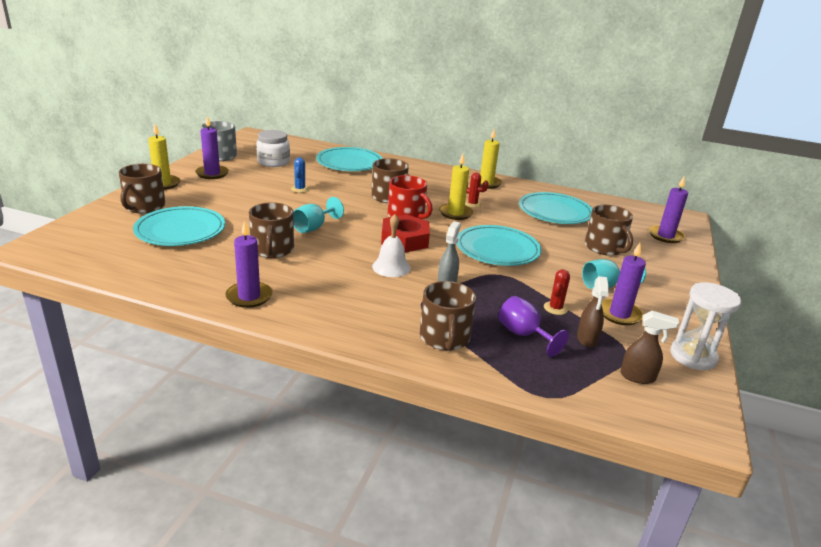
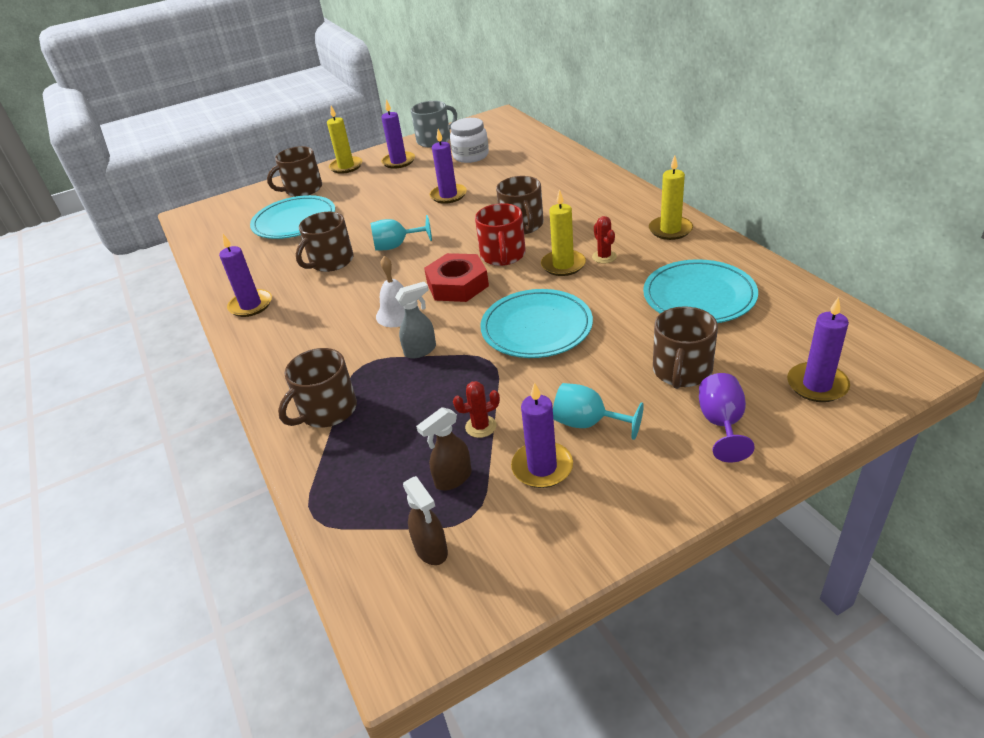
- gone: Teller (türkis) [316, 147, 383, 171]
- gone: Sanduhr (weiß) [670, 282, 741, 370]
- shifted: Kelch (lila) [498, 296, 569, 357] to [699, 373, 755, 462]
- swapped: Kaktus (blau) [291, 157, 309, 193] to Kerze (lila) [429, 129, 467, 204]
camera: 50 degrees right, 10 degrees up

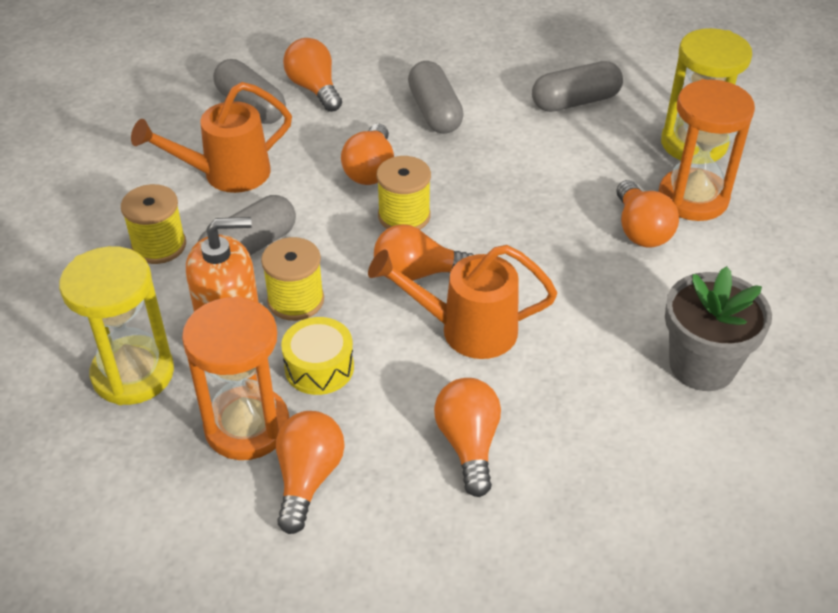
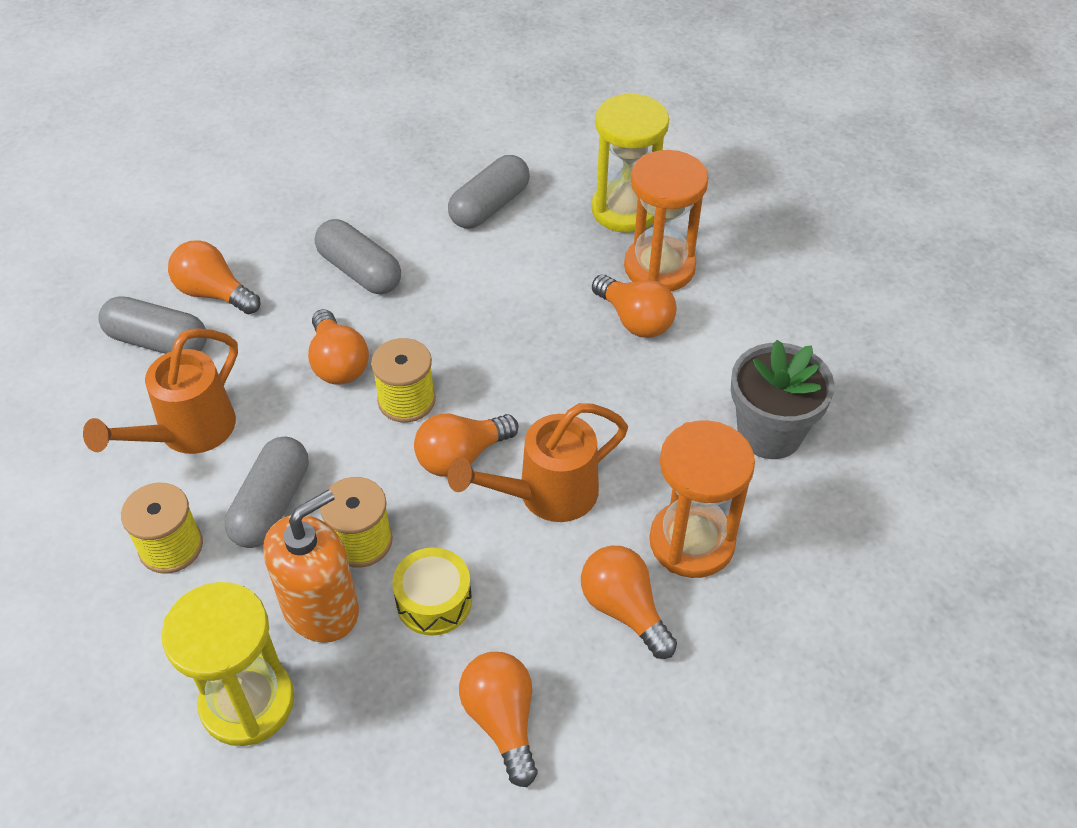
- shifted: Sanduhr (orange) [182, 296, 289, 460] to [649, 420, 755, 578]
camera: 30 degrees left, 5 degrees up

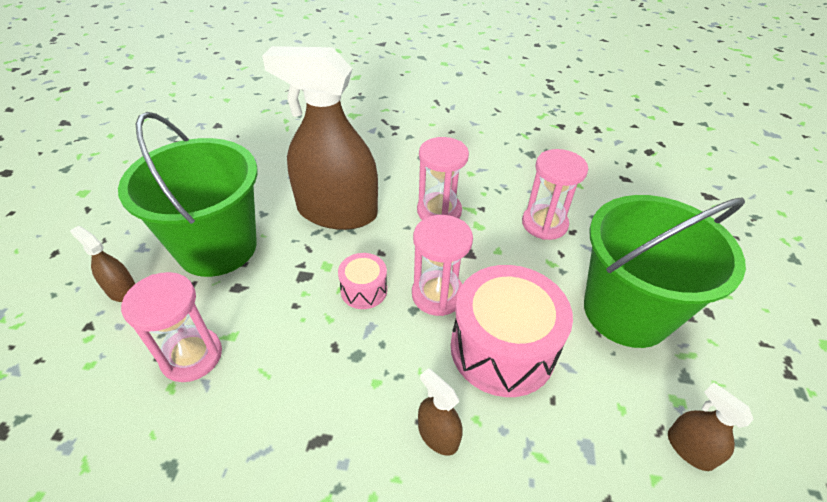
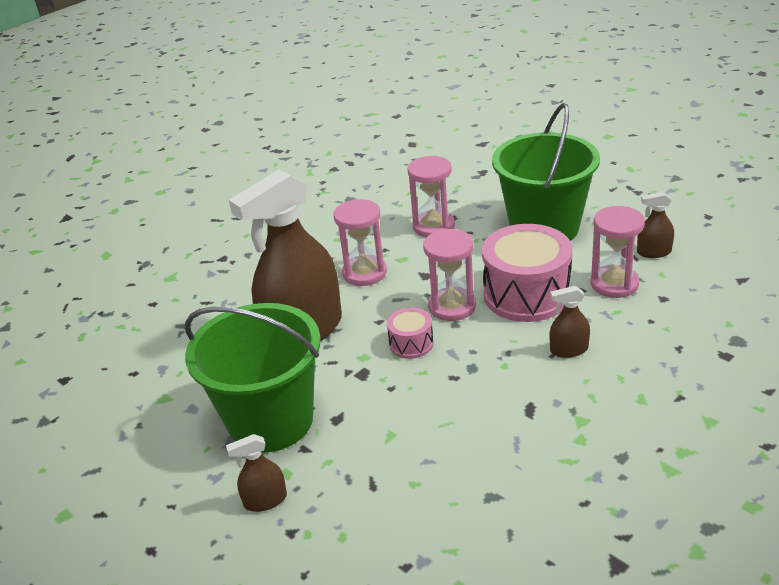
- shifted: Sanduhr (rosa) [121, 272, 222, 382] to [590, 206, 645, 298]
camera: 50 degrees left, 10 degrees down

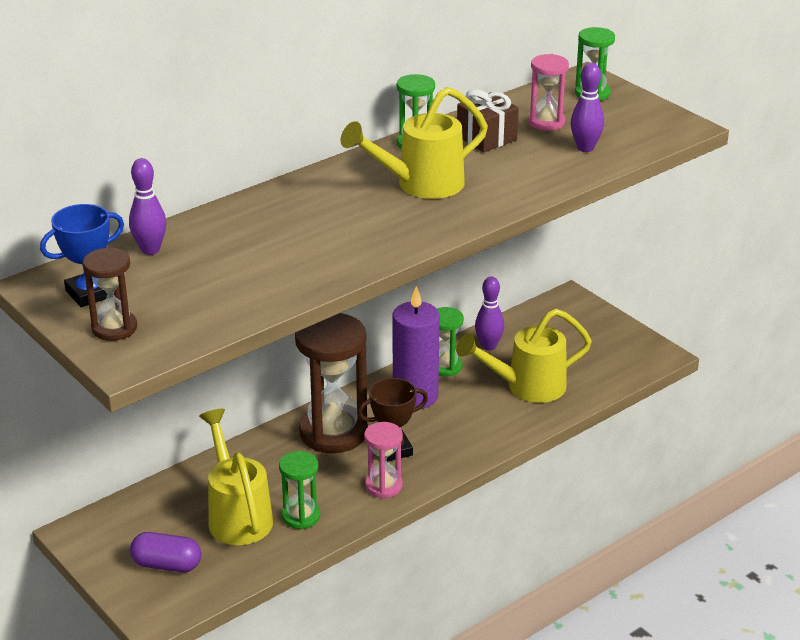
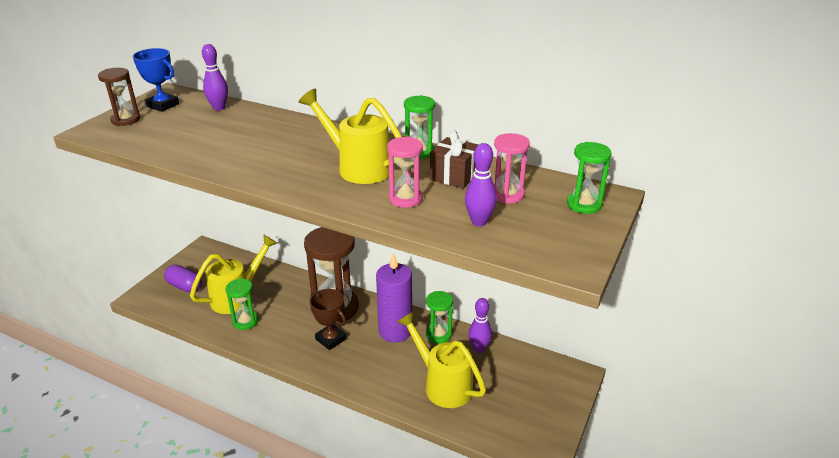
- shifted: Sanduhr (rosa) [364, 422, 403, 498] to [387, 137, 423, 208]
- rotated: Kapsel (lila) [130, 532, 201, 572] = [164, 265, 202, 293] 45 degrees counterclockwise
camera: 65 degrees right, 0 degrees up

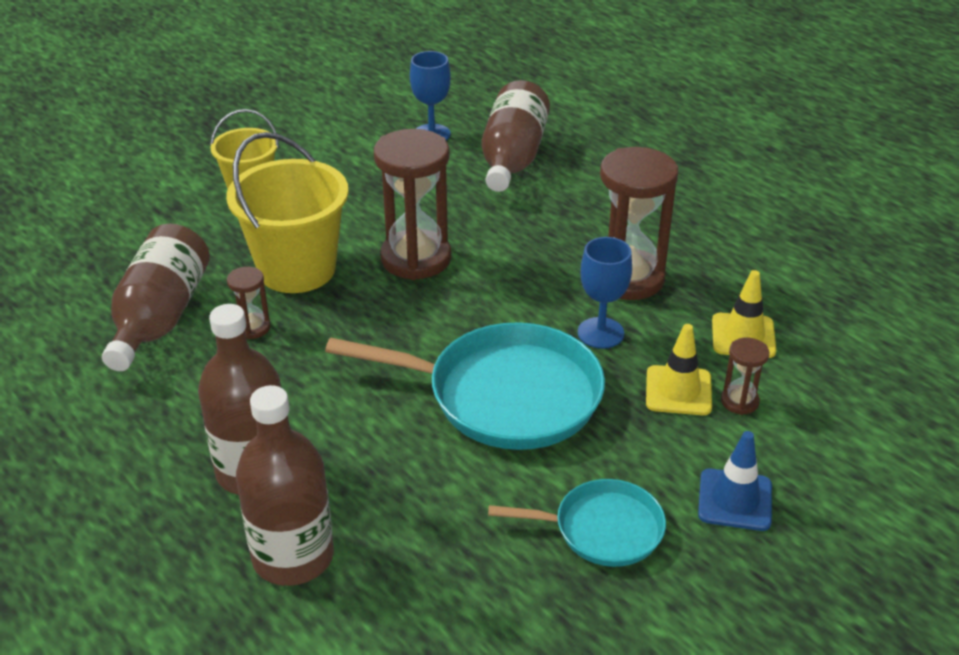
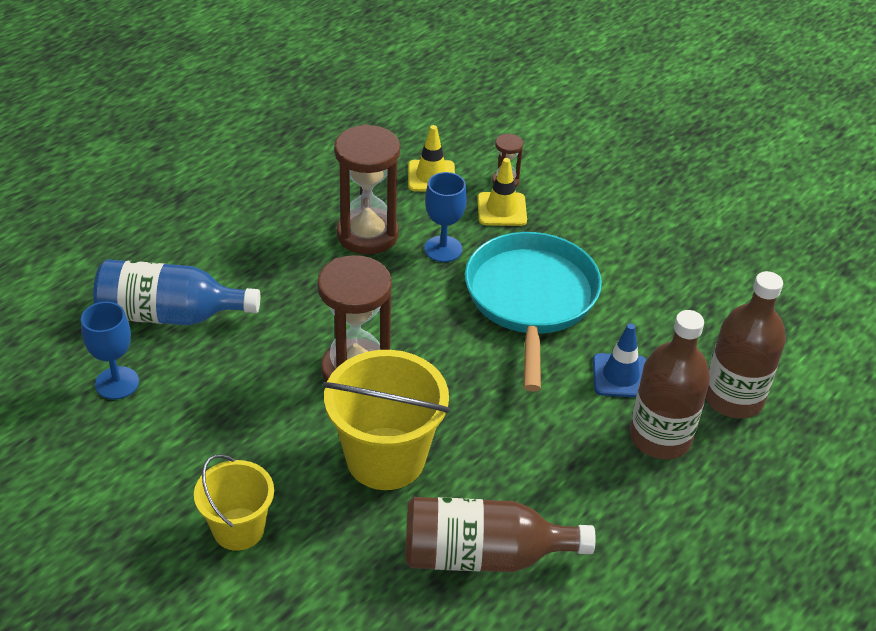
- gone: Sanduhr (braun) [227, 267, 271, 339]
- gone: Pfanne (türkis) [488, 479, 666, 567]
- shifted: Leitkegel (blau) [698, 431, 772, 531] to [593, 323, 647, 398]
- repainted: Flasche (braun) [481, 80, 550, 192] to Flasche (blau) [93, 259, 260, 325]
camera: 100 degrees left, 5 degrees up

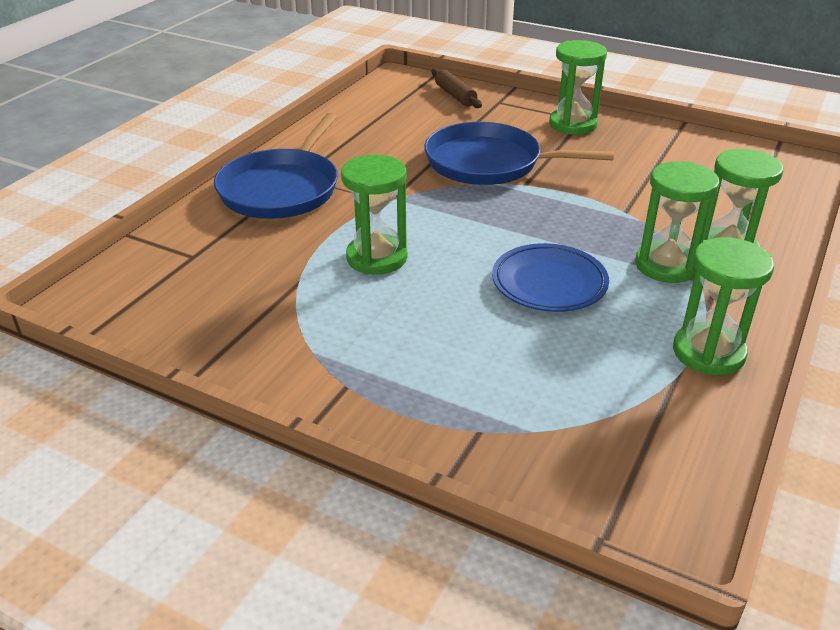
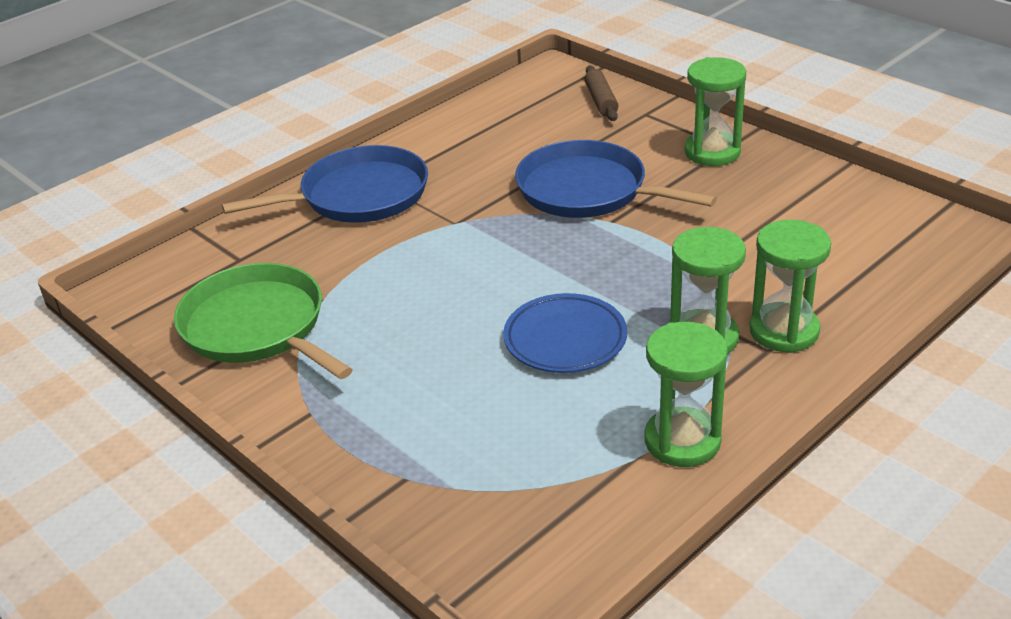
- gone: Sanduhr (grün) [341, 154, 407, 275]
- new: Pfanne (grün) [174, 263, 353, 379]
- rotated: Pfanne (blau) [214, 113, 338, 219] = [222, 145, 428, 223] 150 degrees counterclockwise
camera: 20 degrees right, 0 degrees up

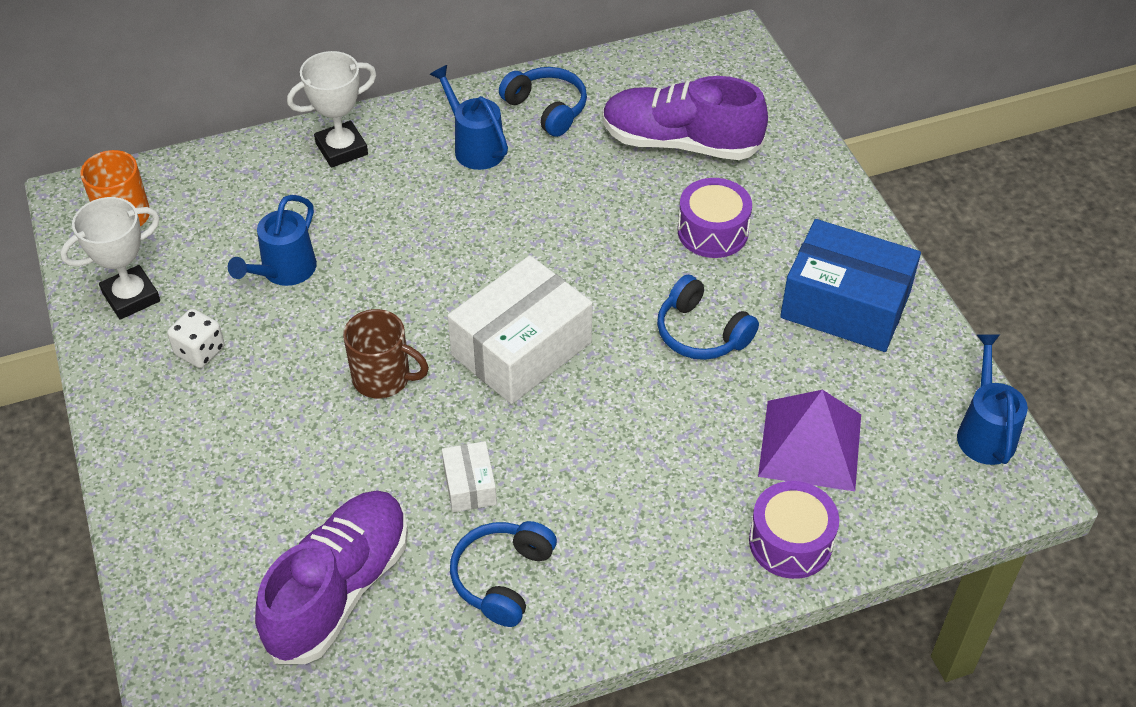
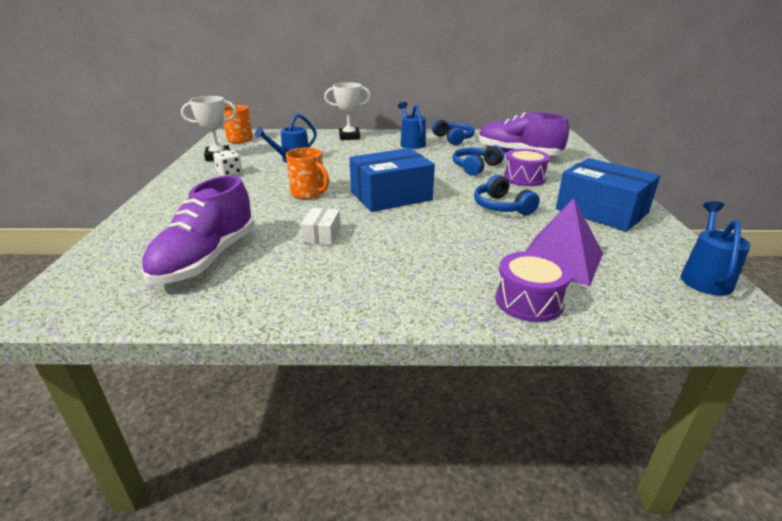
- shifted: Kopfhörer (blau) [450, 521, 557, 627] to [453, 145, 504, 176]
- repainted: Tasse (braun) [343, 309, 429, 399] to Tasse (orange) [286, 147, 329, 199]
- repainted: Schachtel (weiß) [447, 255, 592, 404] to Schachtel (blau) [349, 148, 435, 212]
- rotated: Schuh (lila) [255, 490, 408, 664] = [142, 175, 255, 284] 150 degrees clockwise
camera: 20 degrees right, 20 degrees down

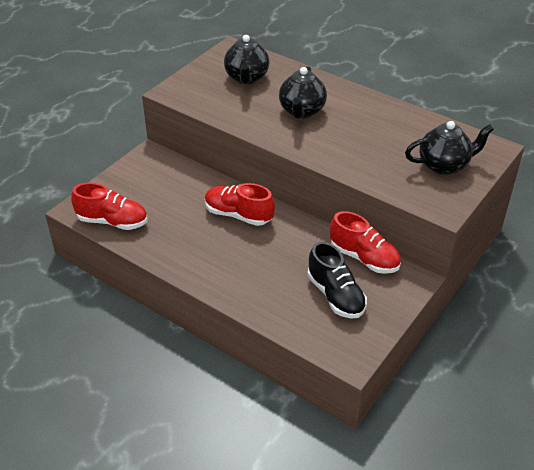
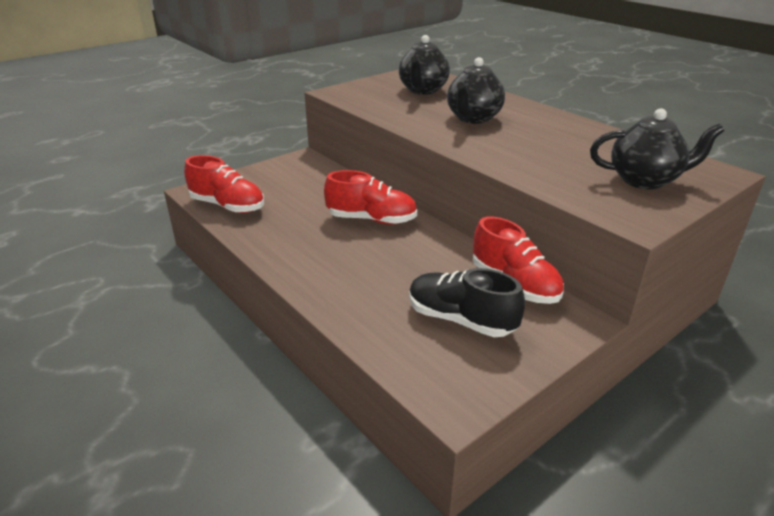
- rotated: Schuh (rot) [205, 183, 275, 226] = [324, 170, 417, 224] 150 degrees clockwise
- rotated: Schuh (schwarz) [308, 242, 367, 319] = [409, 268, 525, 337] 135 degrees clockwise
camera: 15 degrees right, 10 degrees down

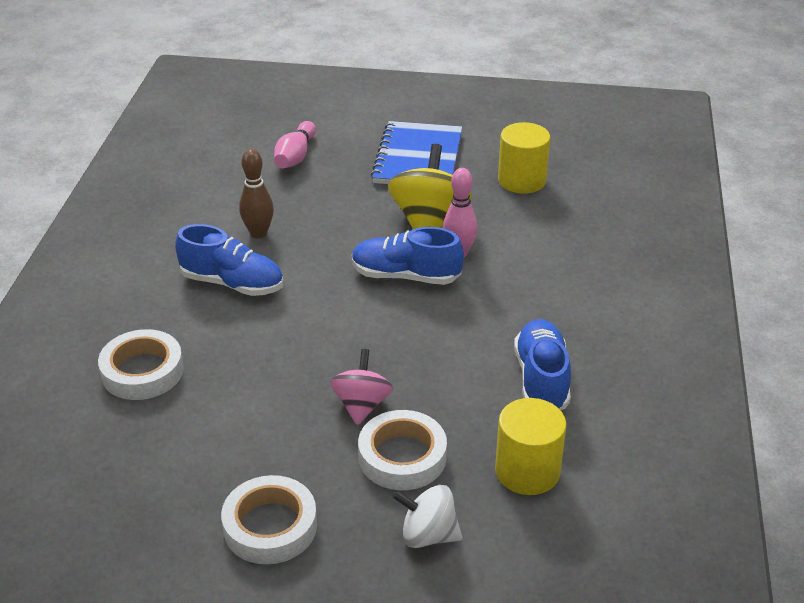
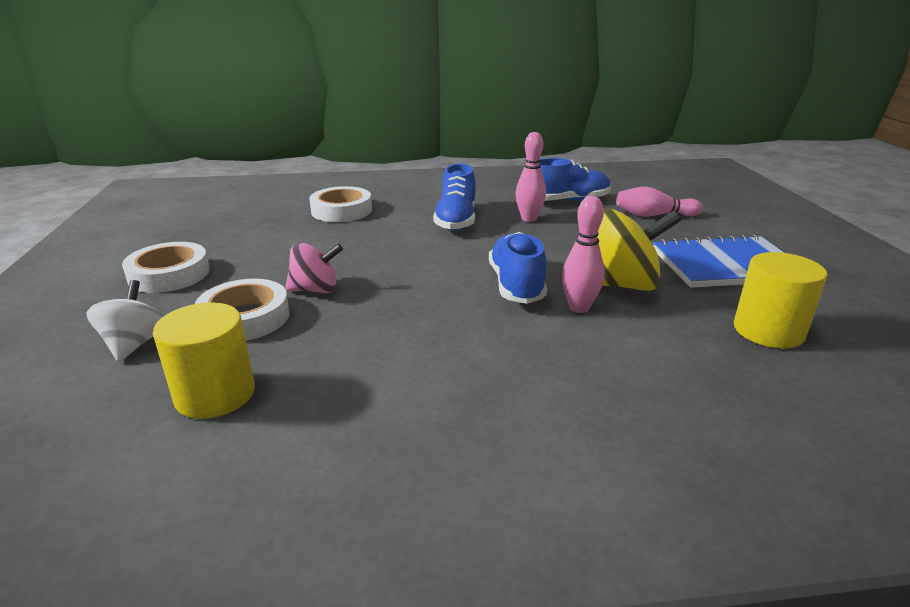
- shifted: Schuh (blau) [514, 319, 571, 410] to [539, 158, 611, 201]
- repainted: Bowlingkegel (braun) [239, 149, 274, 238] to Bowlingkegel (rosa) [516, 132, 546, 222]
camera: 75 degrees right, 10 degrees down

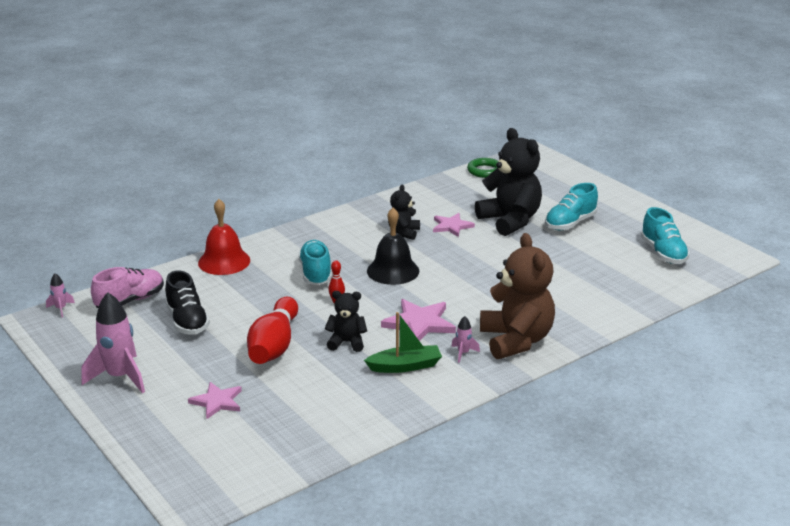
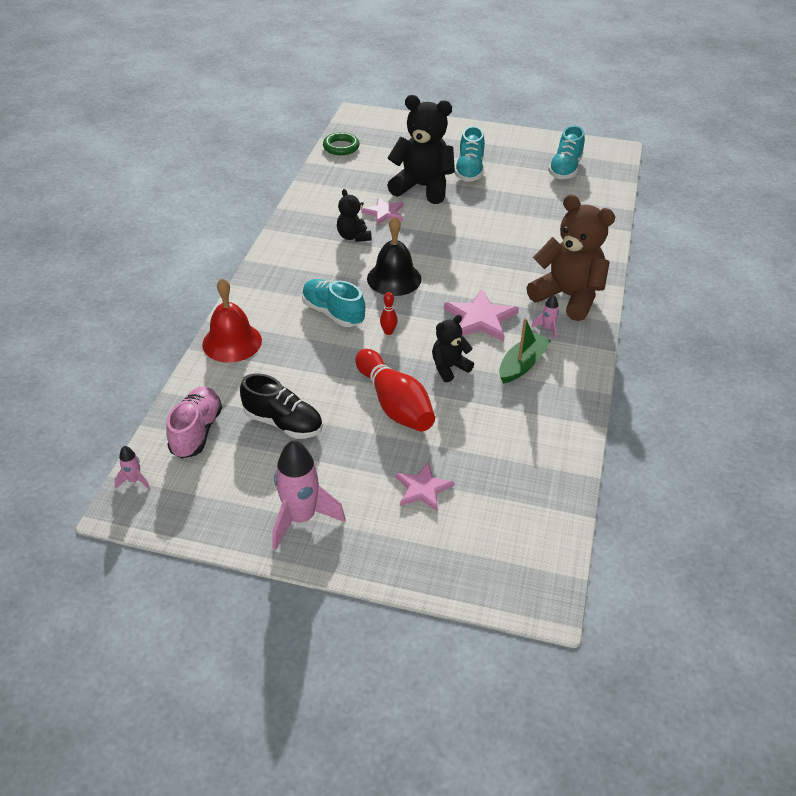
- rotated: Schuh (türkis) [641, 207, 690, 264] = [548, 126, 585, 179] 75 degrees clockwise
camera: 40 degrees left, 15 degrees up

